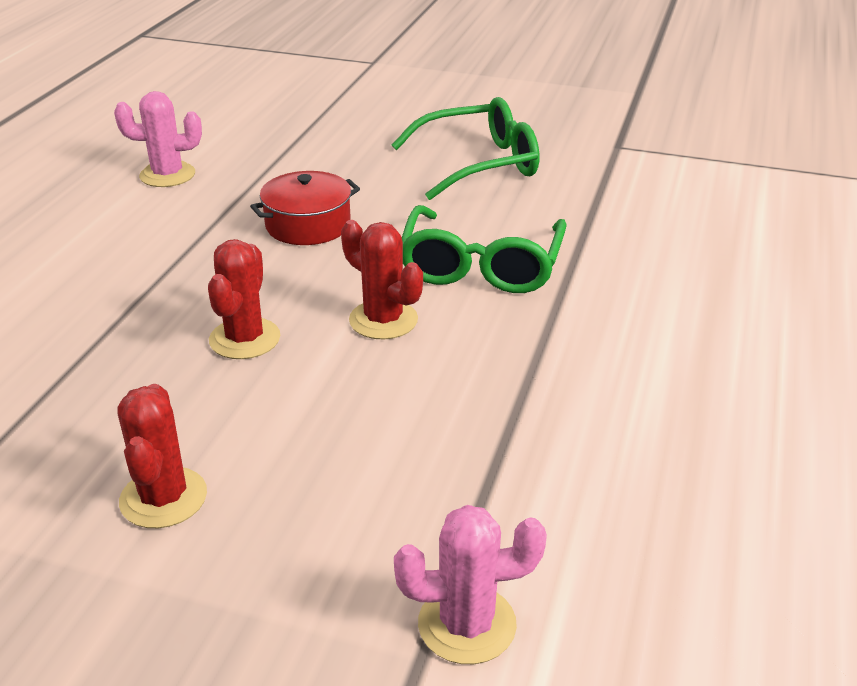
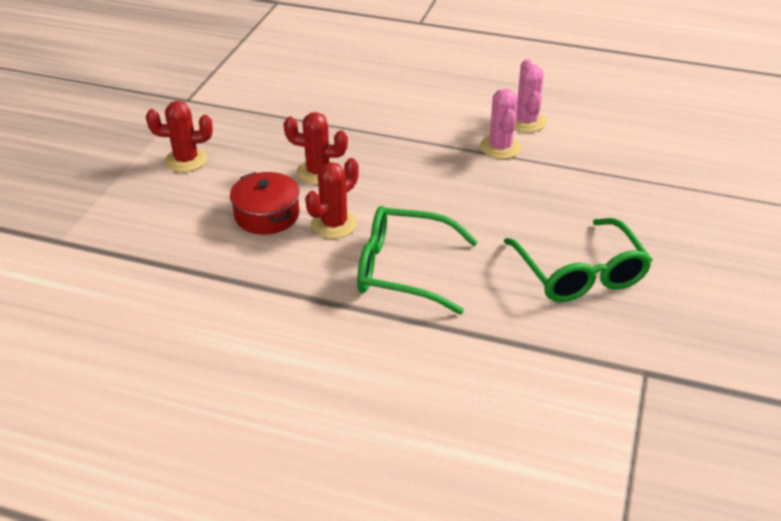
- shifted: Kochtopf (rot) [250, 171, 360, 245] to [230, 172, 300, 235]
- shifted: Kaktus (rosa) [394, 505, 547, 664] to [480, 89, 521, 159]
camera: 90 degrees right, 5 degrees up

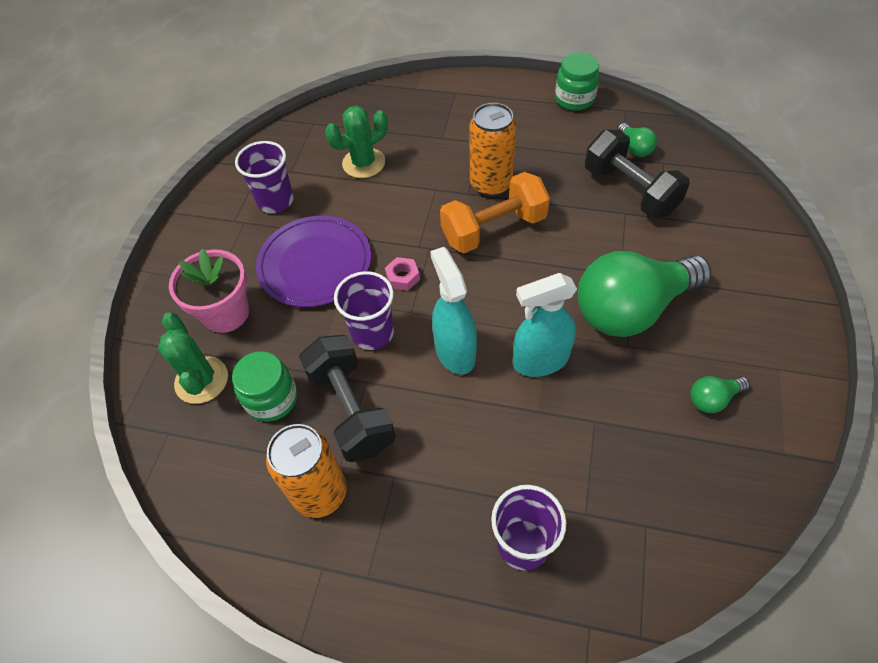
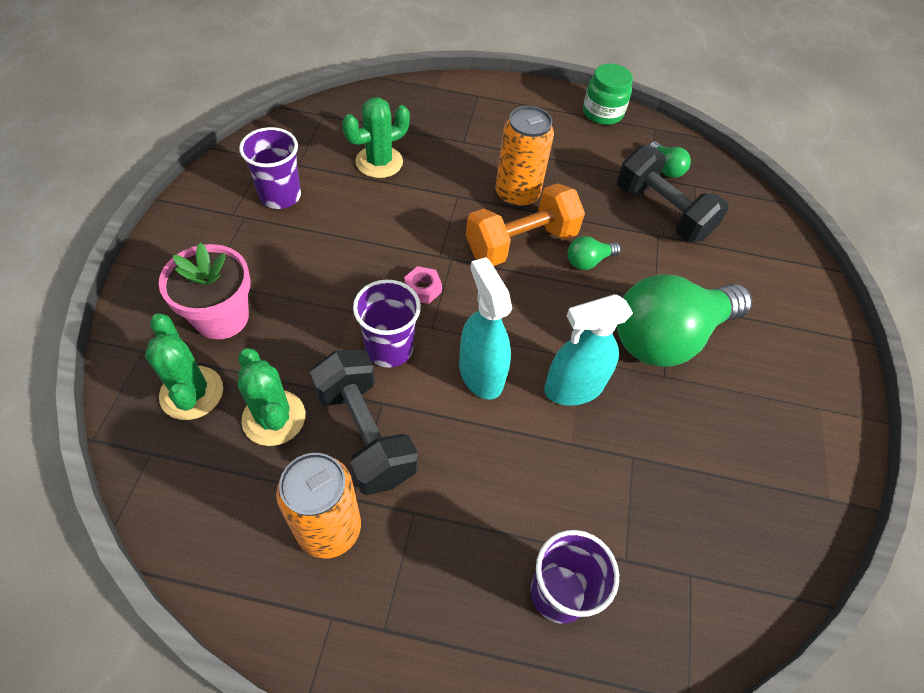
- gone: Teller (lila) [256, 216, 371, 307]
- shifted: Glühbirne (grün) [690, 376, 750, 413] to [568, 236, 621, 270]
- swapped: Einmachglas (grün) [232, 351, 297, 422] to Kaktus (grün) [238, 348, 305, 446]
camera: 10 degrees left, 0 degrees up

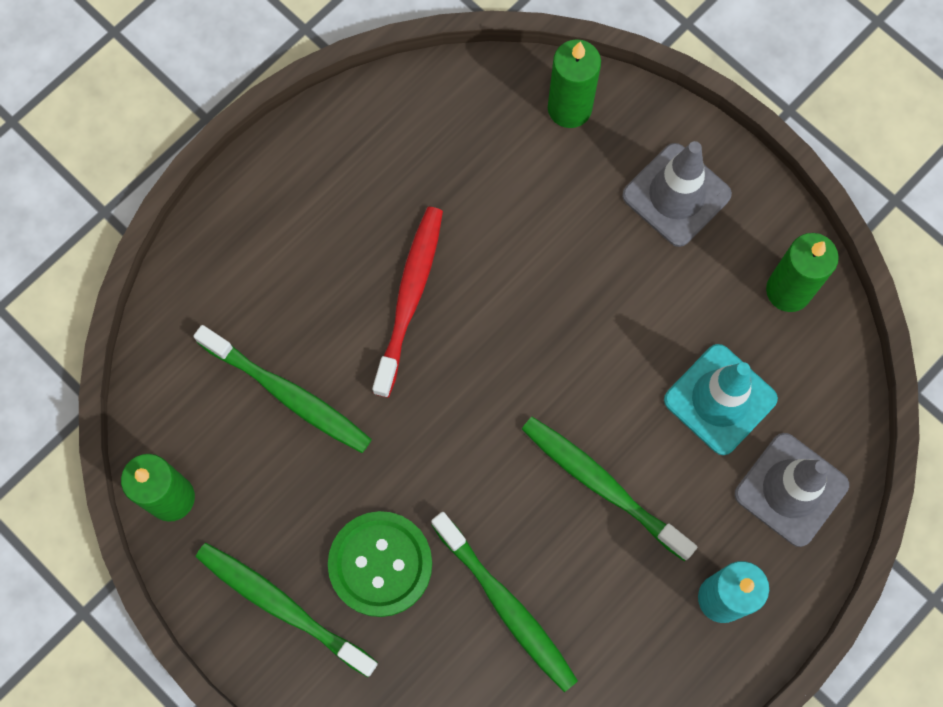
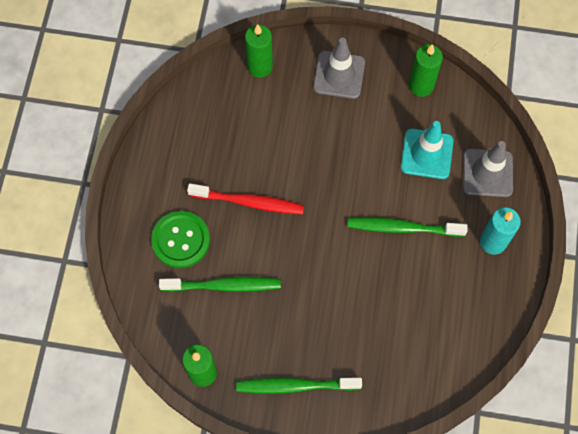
- gone: Zahnbürste (grün) [431, 512, 578, 692]
- shifted: Knopf (grün) [328, 511, 432, 617] to [151, 211, 210, 268]
- rotated: Zahnbürste (rot) [372, 207, 443, 398] = [187, 183, 304, 214] 120 degrees clockwise
camera: 35 degrees left, 5 degrees down

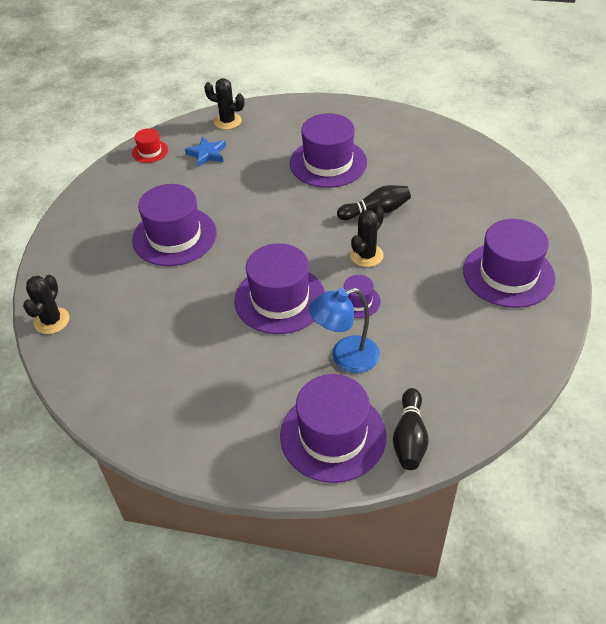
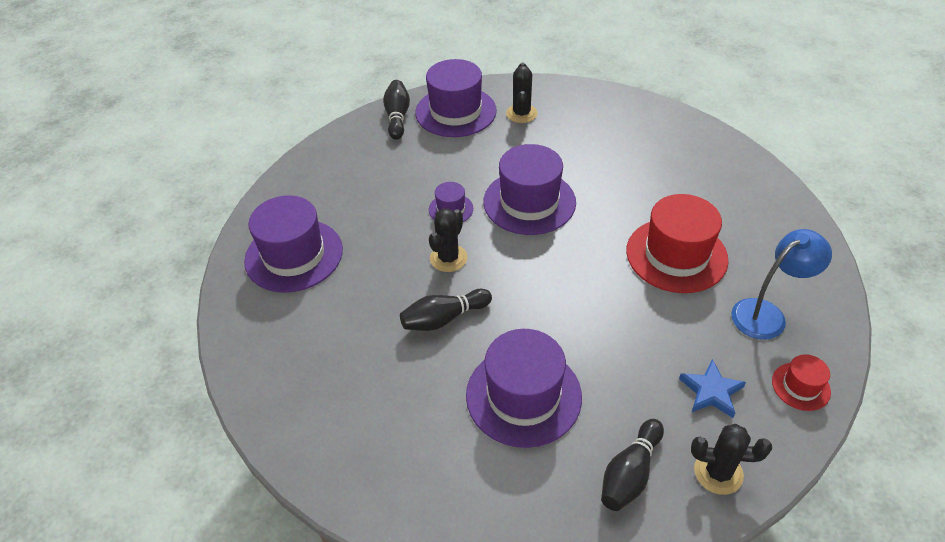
- new: Bowlingkegel (schwarz) [601, 419, 664, 511]
- shifted: Kaktus (schwarz) [23, 275, 69, 334] to [506, 62, 537, 123]
- shifted: Lampe (blau) [309, 288, 380, 373] to [731, 229, 832, 340]
- repainted: Hut (lila) [132, 184, 217, 266] to Hut (rot) [626, 194, 728, 293]
camera: 170 degrees right, 0 degrees up

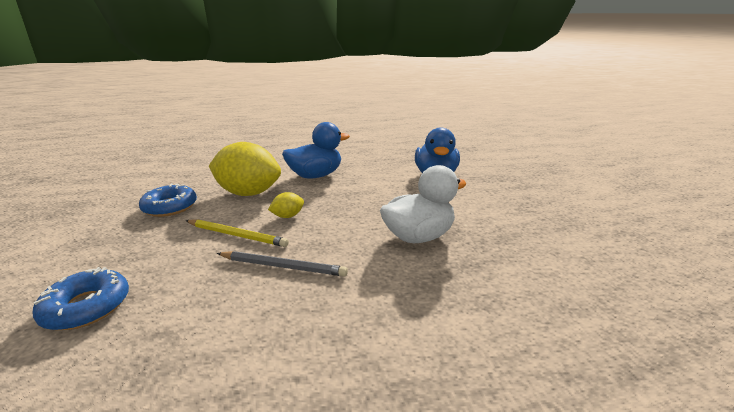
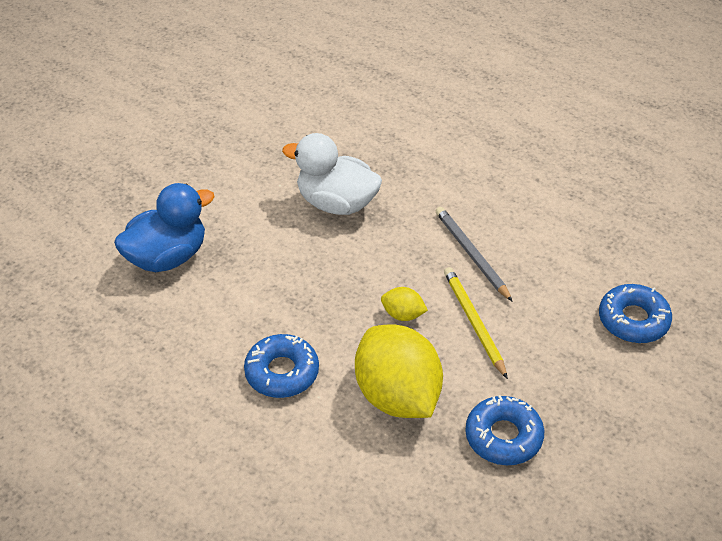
- swapped: Ente (blau) [282, 122, 350, 179] to Donut (blau) [244, 334, 319, 398]
camera: 130 degrees left, 20 degrees up

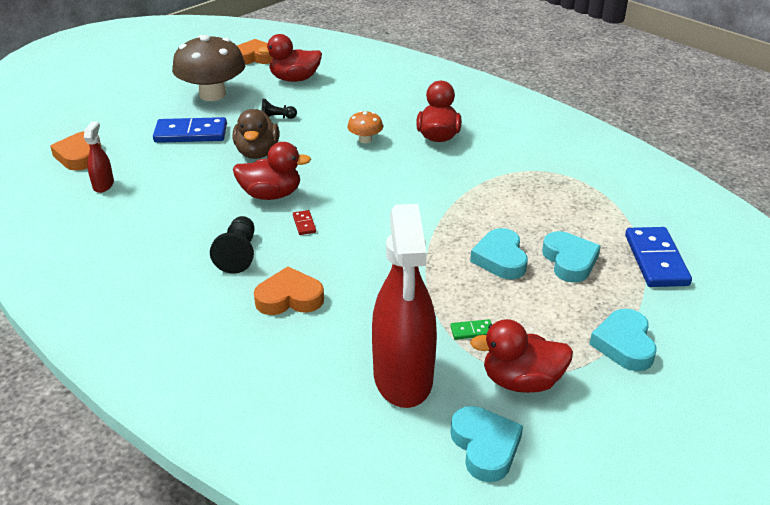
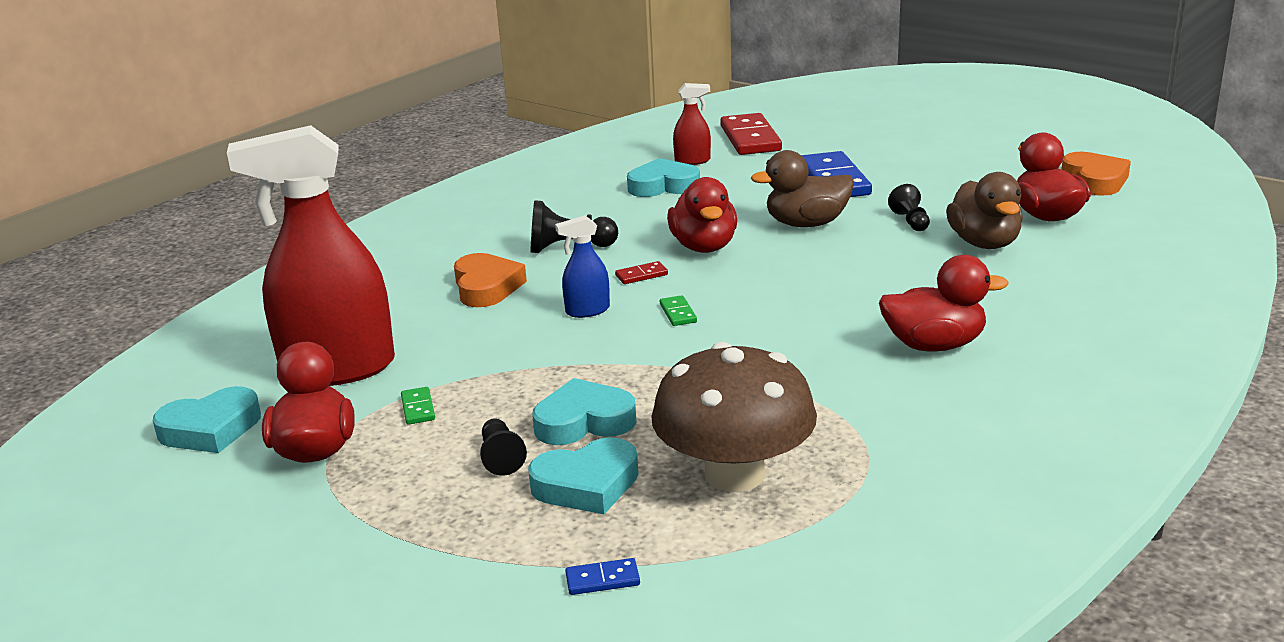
- gone: Pilz (orange) [347, 111, 383, 143]
- new: Bauer (schwarz) [480, 419, 527, 476]
- new: Sprühflasche (blau) [555, 215, 610, 318]
- new: Dominostein (grün) [660, 295, 697, 326]
- new: Ente (braun) [946, 172, 1023, 249]
- shifted: Pilz (braun) [172, 35, 245, 101] to [651, 342, 817, 492]
- shifted: Herz (türkis) [589, 309, 656, 371] to [627, 158, 700, 197]
- swapped: Herz (orange) [50, 131, 101, 171] to Dominostein (rot) [720, 113, 782, 155]
- scaled: Dominostein (blau) [625, 227, 692, 287] = [565, 558, 640, 595] x0.44
camera: 85 degrees right, 10 degrees down

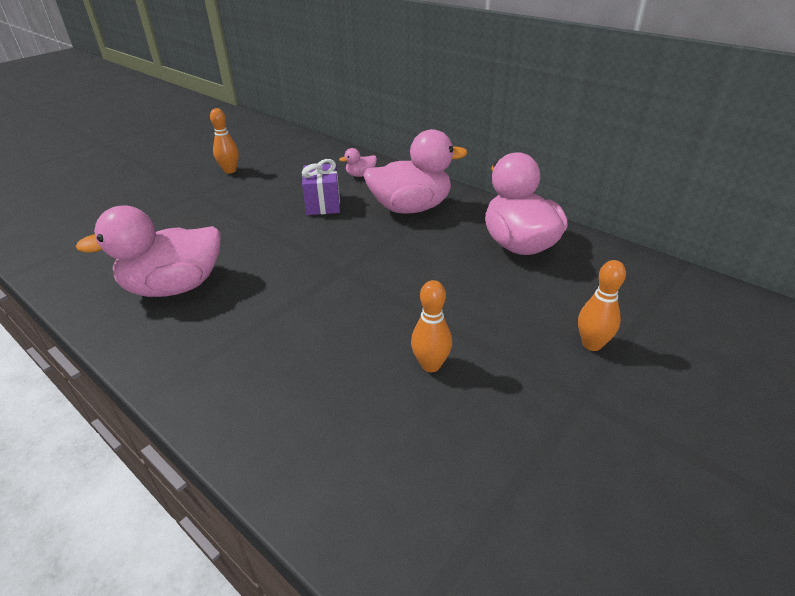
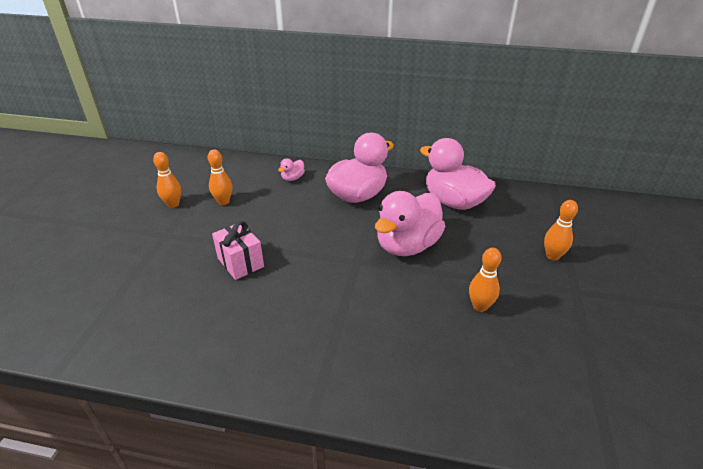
- gone: Geschenk (lila) [302, 159, 340, 215]
- new: Bowlingkegel (orange) [208, 149, 232, 205]
- new: Geschenk (rosa) [212, 221, 264, 280]
- shifted: Ente (rosa) [76, 205, 221, 297] to [375, 191, 445, 256]
camera: 30 degrees left, 0 degrees up

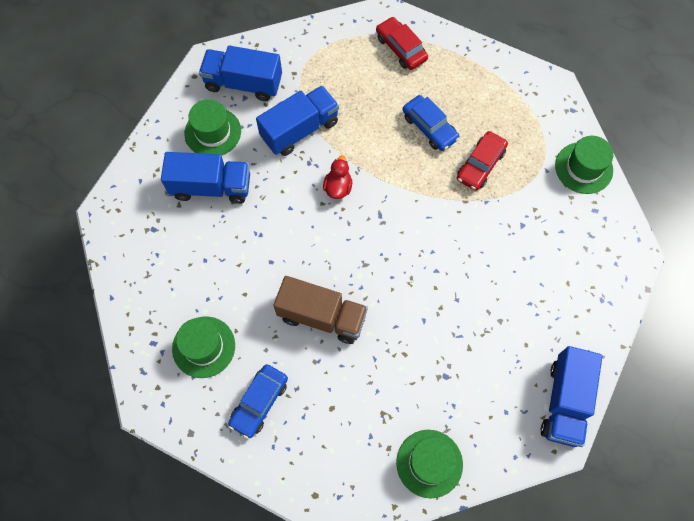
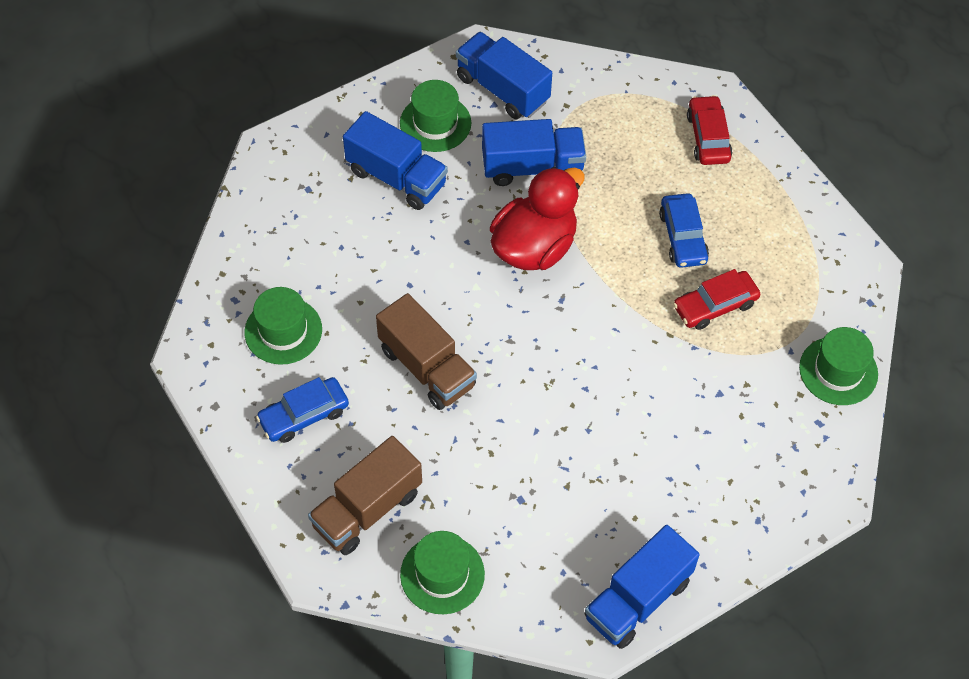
- new: Lastwagen (braun) [308, 436, 422, 555]
- scaled: Ente (rot) [323, 155, 352, 199] = [490, 167, 585, 270] x2.11
camera: 30 degrees right, 10 degrees down

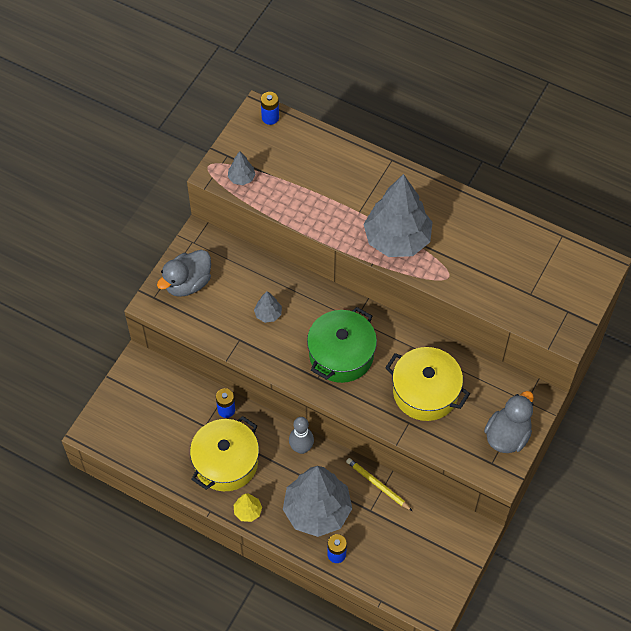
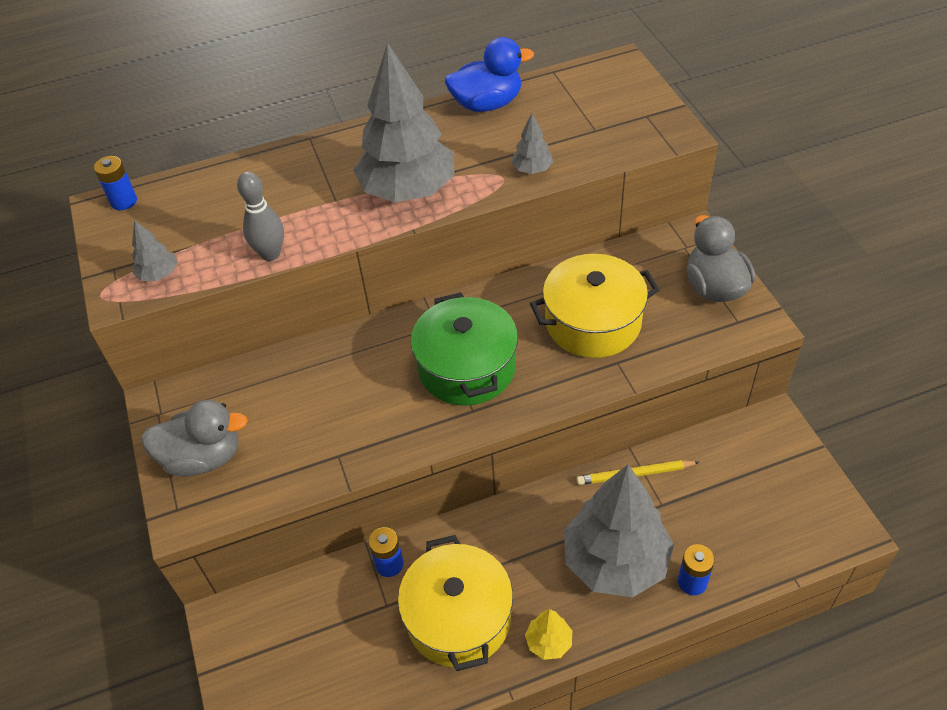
- new: Ente (blau) [445, 37, 534, 112]
- shifted: Baum (grau) [254, 291, 282, 323] to [511, 113, 553, 174]
- shifted: Bowlingkegel (grau) [289, 417, 314, 454] to [237, 172, 284, 261]
- rotated: Ente (grau) [157, 250, 211, 297] = [141, 400, 248, 476] 90 degrees counterclockwise
camera: 45 degrees left, 10 degrees down

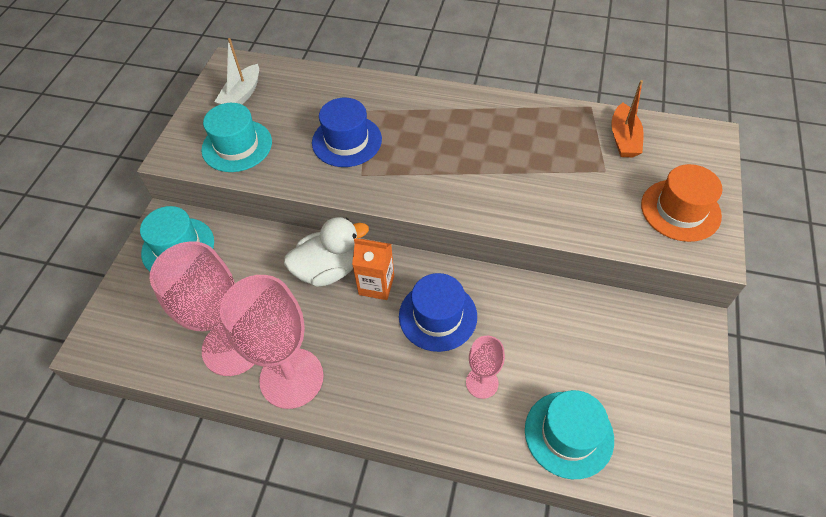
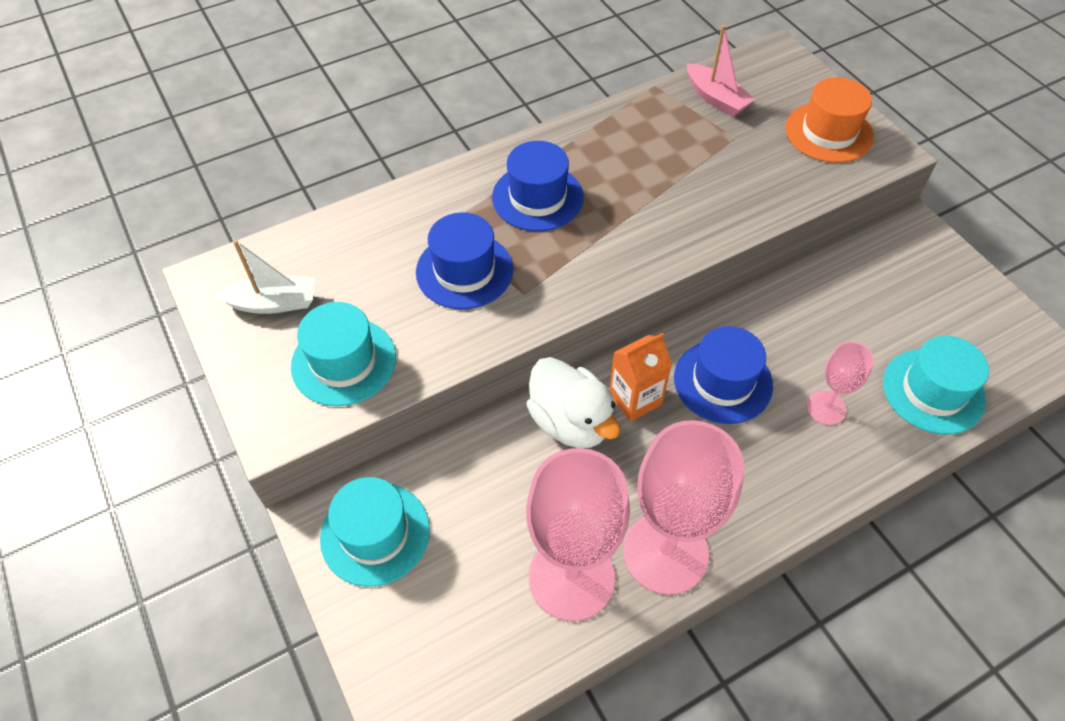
- new: Hut (blau) [492, 141, 584, 231]
- repainted: Boot (orange) [612, 80, 644, 157] to Boot (rosa) [687, 25, 755, 117]
- rotated: Boot (weiß) [214, 38, 259, 105] = [215, 240, 315, 314] 75 degrees counterclockwise
- rotated: Ente (weiß) [284, 217, 369, 287] = [526, 357, 620, 448] 120 degrees clockwise
camera: 45 degrees left, 0 degrees up

